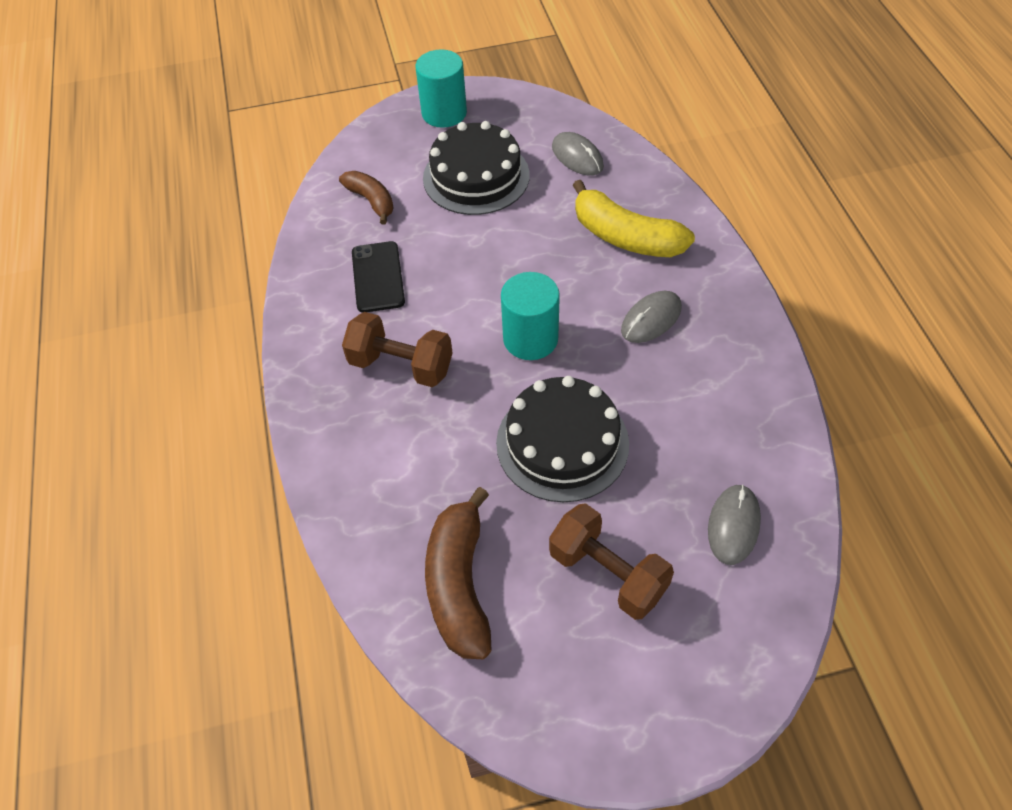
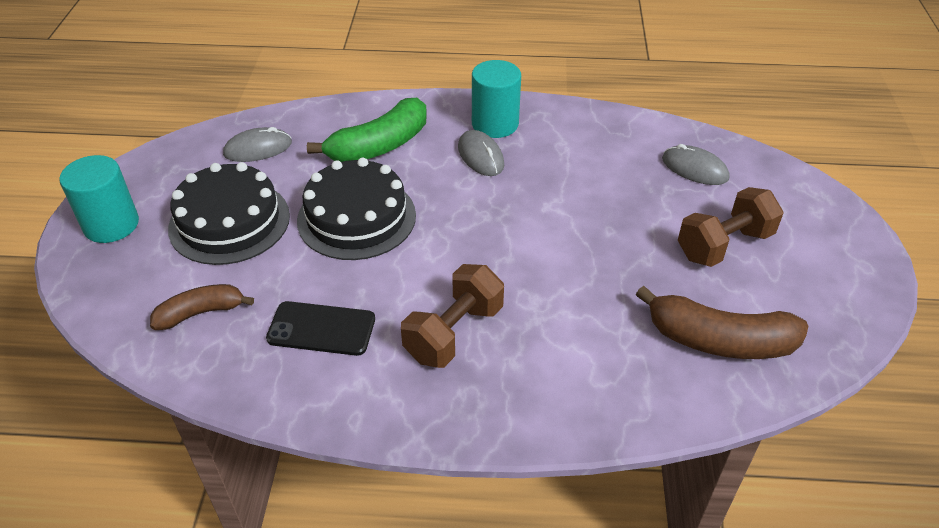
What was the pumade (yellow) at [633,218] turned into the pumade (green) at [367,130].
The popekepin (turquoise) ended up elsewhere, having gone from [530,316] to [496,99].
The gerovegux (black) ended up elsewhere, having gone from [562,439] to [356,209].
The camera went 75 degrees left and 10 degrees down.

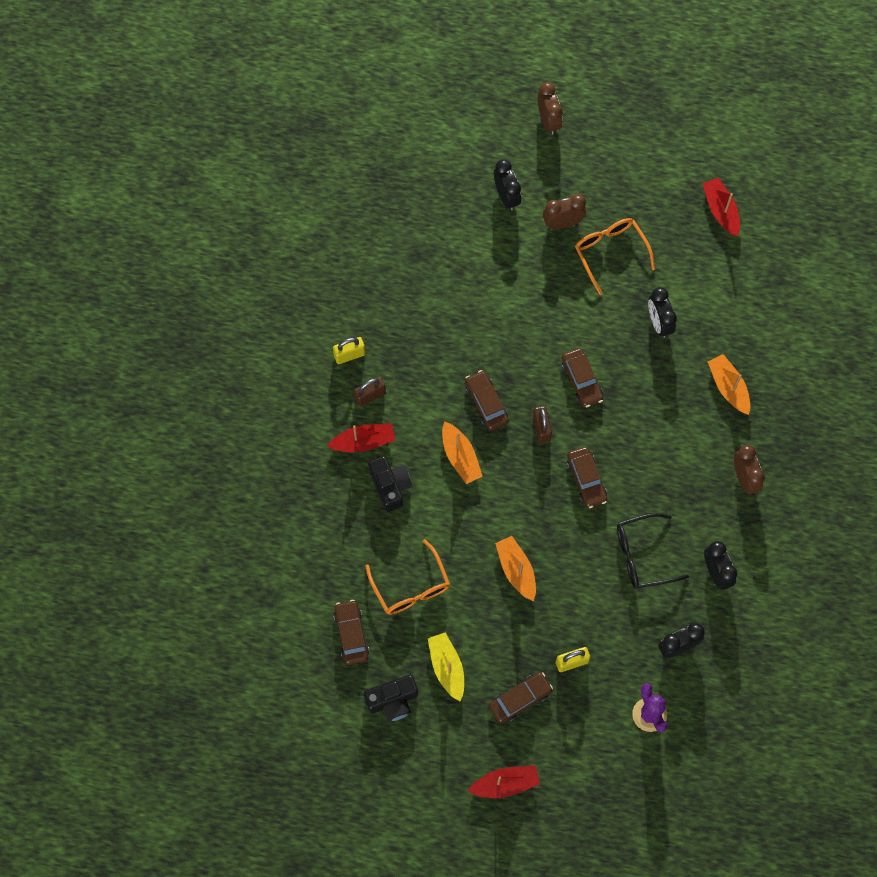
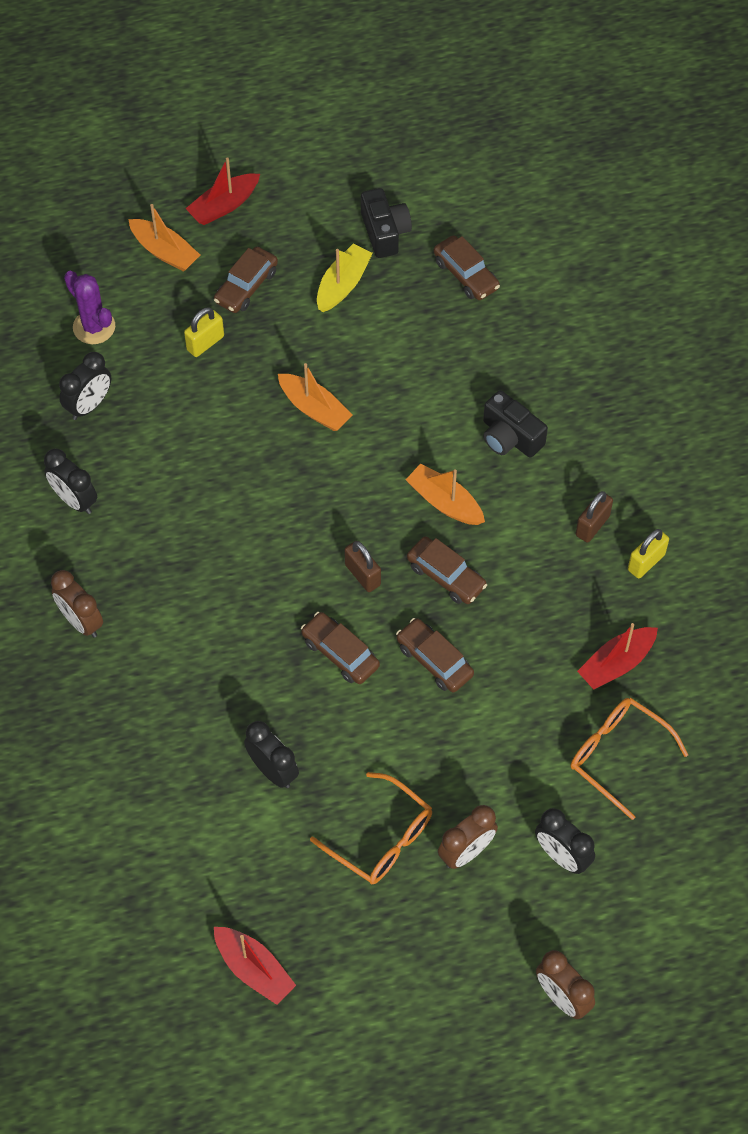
The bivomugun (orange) ended up elsewhere, having gone from [729,384] to [164,238].
The bivomugun (red) ended up elsewhere, having gone from [361,437] to [617,656].
The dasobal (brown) ended up elsewhere, having gone from [587,477] to [435,655].
The second view lost the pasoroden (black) at [653,551].
The pasoroden (orange) ended up elsewhere, having gone from [407,577] to [629,759].
The bivomugun (yellow) at [446,666] ended up facing another way, 105 degrees counterclockwise from before.
The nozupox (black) at [391,698] ended up facing another way, 120 degrees clockwise from before.
The camera went 155 degrees right and 10 degrees down.

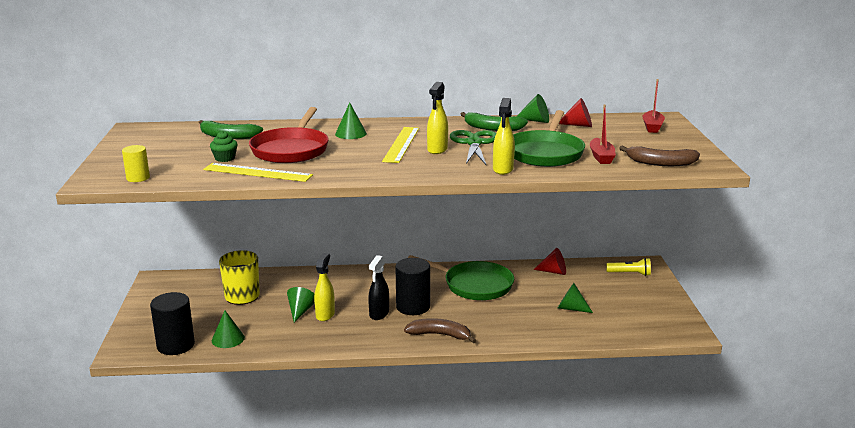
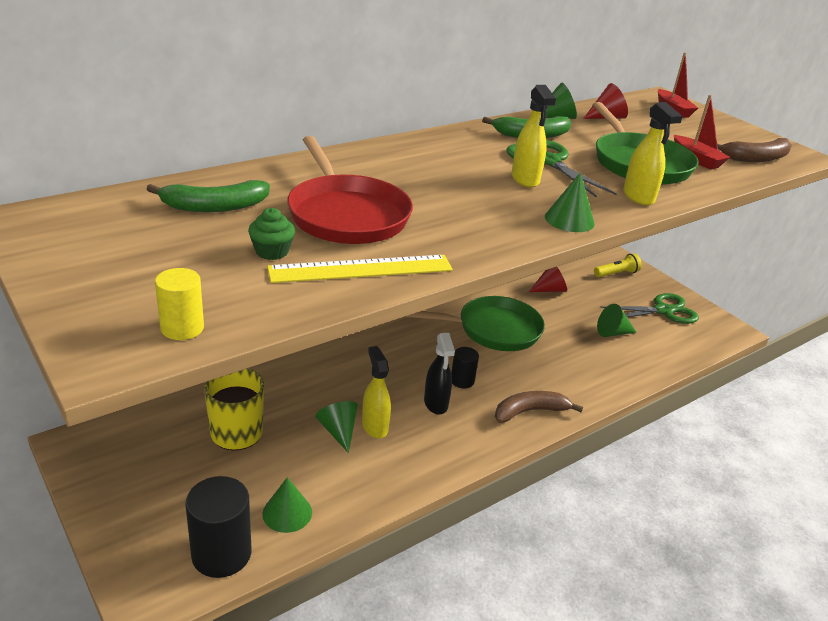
The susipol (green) ended up elsewhere, having gone from [351,120] to [569,202].
The second view lost the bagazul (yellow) at [400,145].
The size of the popekepin (black) at [413,286] changed by a factor of 0.56.
The second view gained the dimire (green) at [649,308].
The camera went 35 degrees left and 10 degrees up.

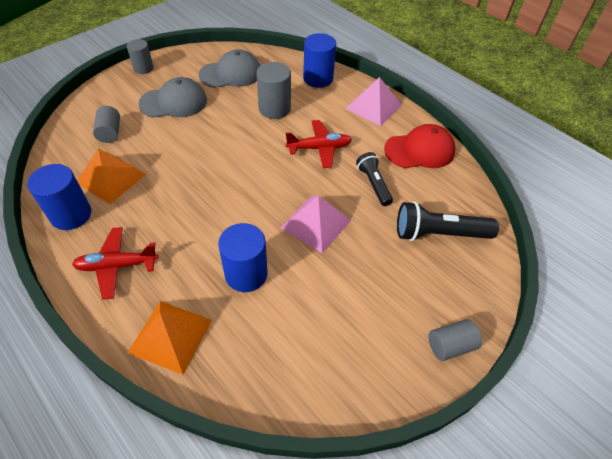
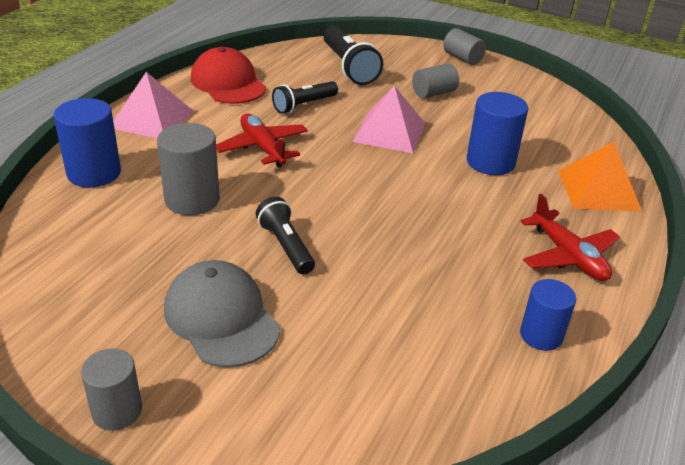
The second view lost the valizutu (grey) at [229,68].
The popekepin (grey) ended up elsewhere, having gone from [106,124] to [435,80].
The second view lost the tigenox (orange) at [111,176].
The size of the popekepin (blue) at [59,197] changed by a factor of 0.65.
The second view gained the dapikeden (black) at [285,235].
The camera went 110 degrees left and 15 degrees down.

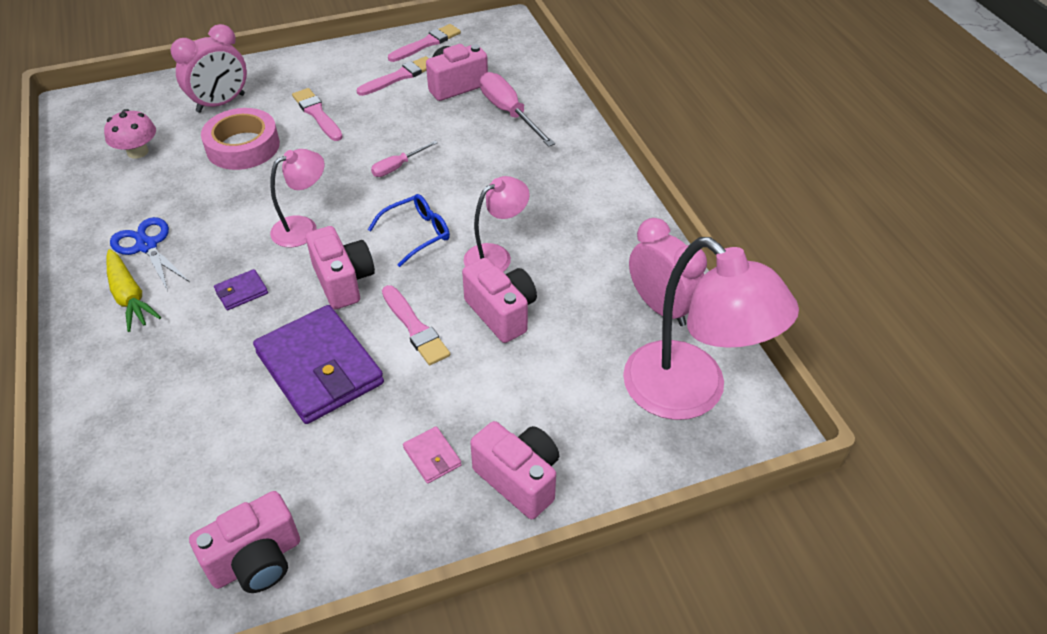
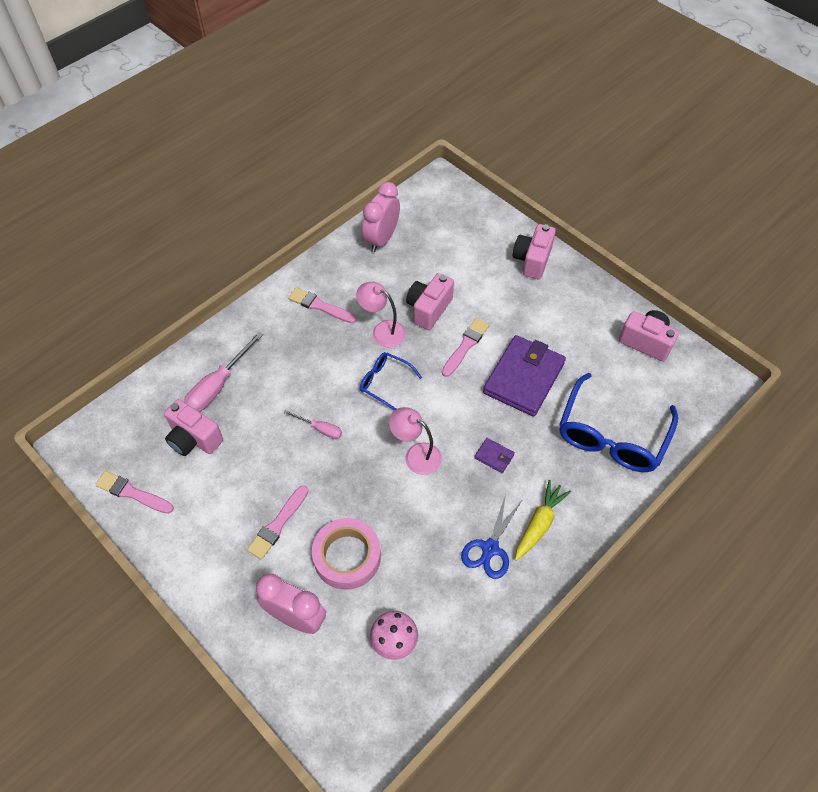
The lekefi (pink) ended up elsewhere, having gone from [393,76] to [322,305].
The second view lost the nozupox (pink) at [340,267].
The second view lost the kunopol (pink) at [711,328].
The second view lost the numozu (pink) at [432,455].
The second view gained the pasoroden (blue) at [618,422].
The camera went 115 degrees left and 10 degrees up.

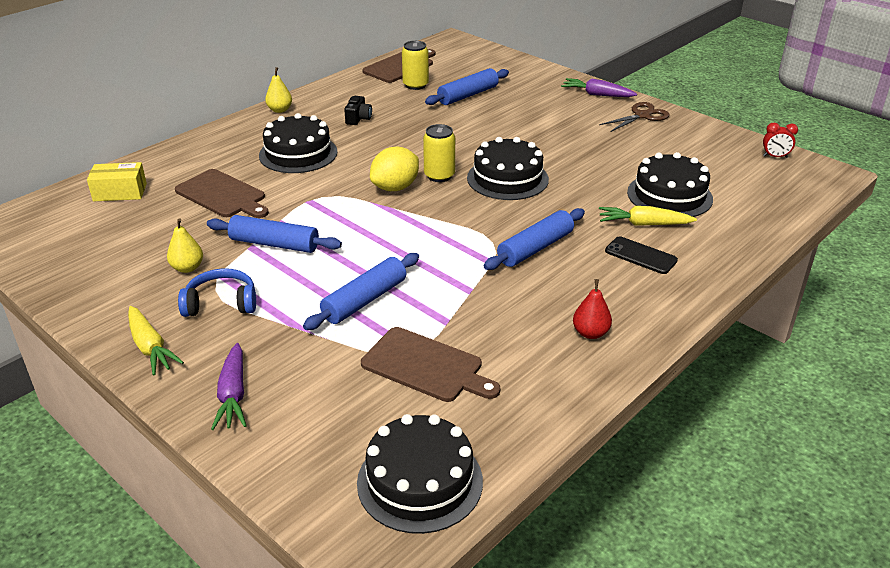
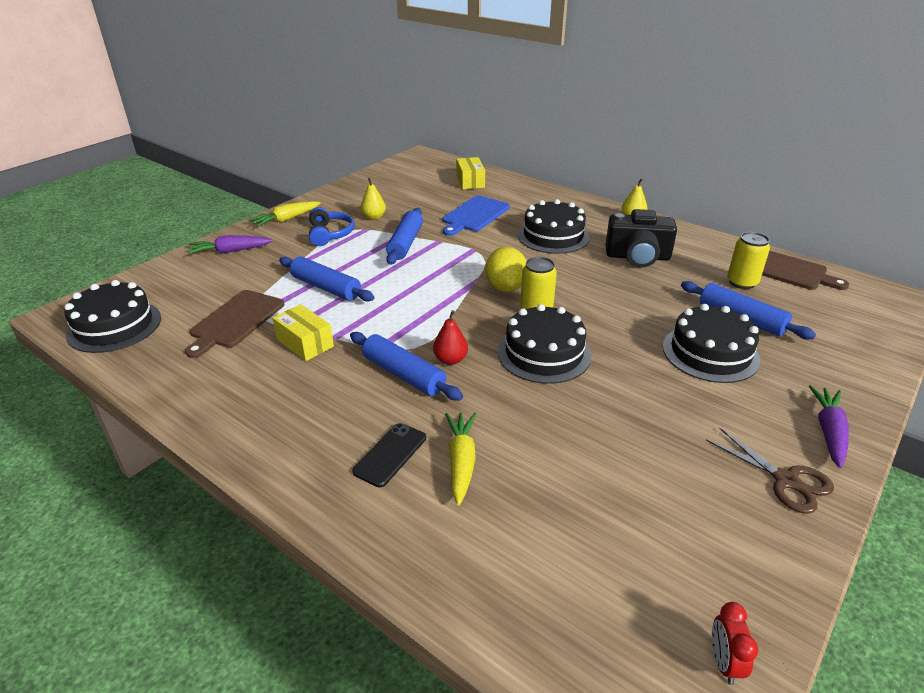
The size of the nozupox (black) at [358,110] changed by a factor of 1.99.
The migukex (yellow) at [394,169] ended up facing another way, 45 degrees clockwise from before.
The gerovegux (black) ended up elsewhere, having gone from [670,184] to [711,343].
What was the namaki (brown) at [222,193] turned into the namaki (blue) at [476,216].
The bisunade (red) ended up elsewhere, having gone from [592,309] to [450,337].
The second view gained the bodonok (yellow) at [303,332].
The camera went 85 degrees right and 0 degrees up.

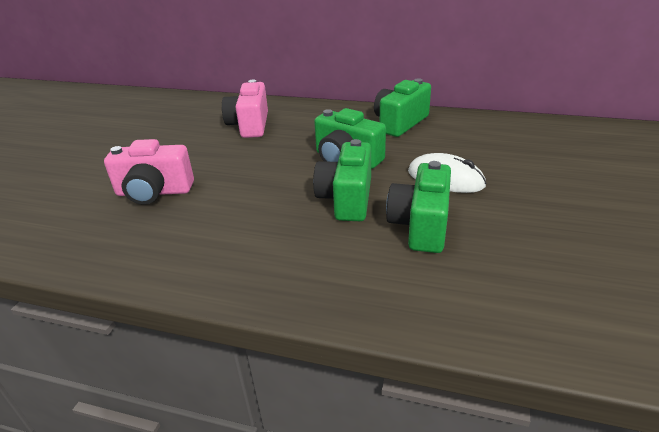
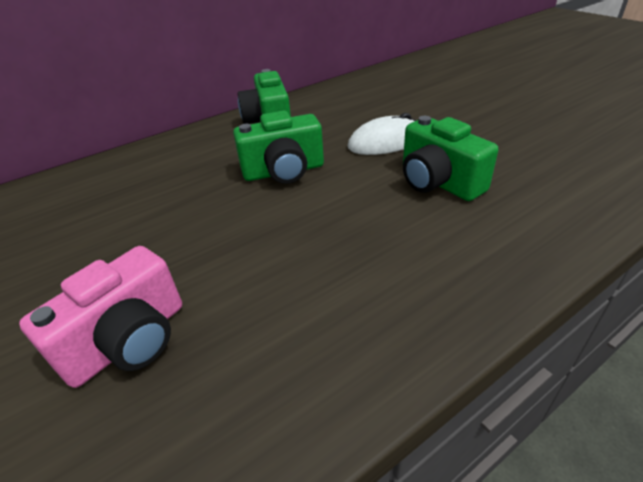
The second view lost the nozupox (pink) at [245,108].
The second view lost the nozupox (green) at [342,180].
The camera went 50 degrees left and 5 degrees up.

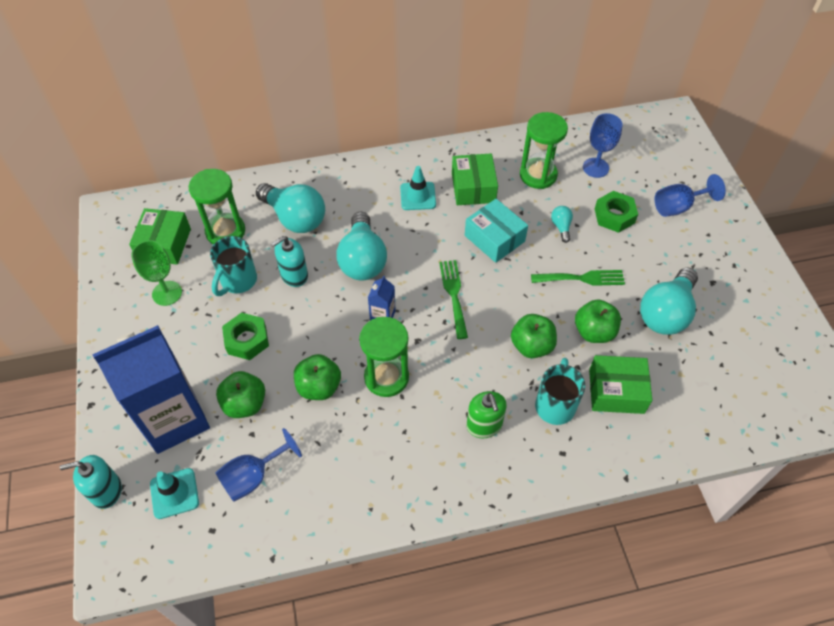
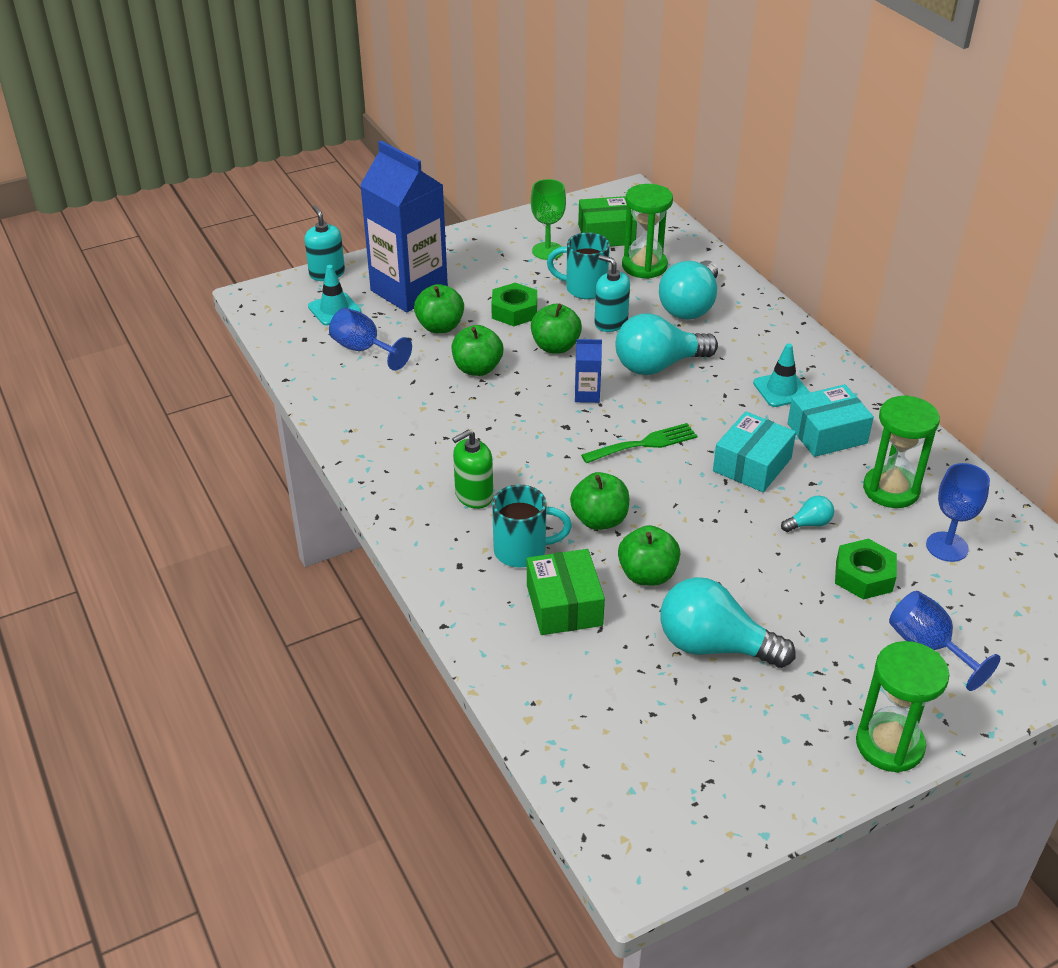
What was the bodonok (green) at [475,179] turned into the bodonok (turquoise) at [831,420].
The second view lost the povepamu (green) at [578,278].
The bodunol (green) ended up elsewhere, having gone from [384,357] to [903,707].
The second view gained the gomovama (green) at [556,329].
The camera went 75 degrees right and 15 degrees down.

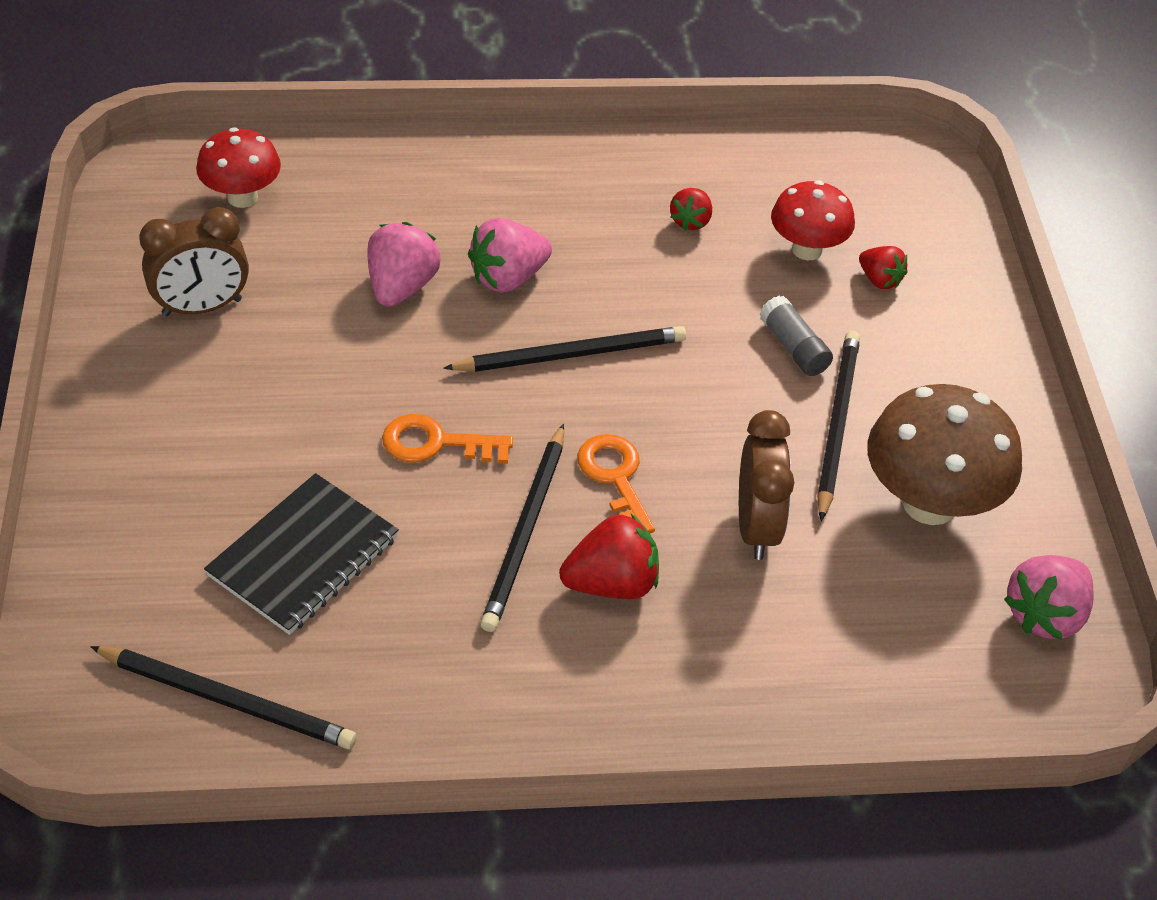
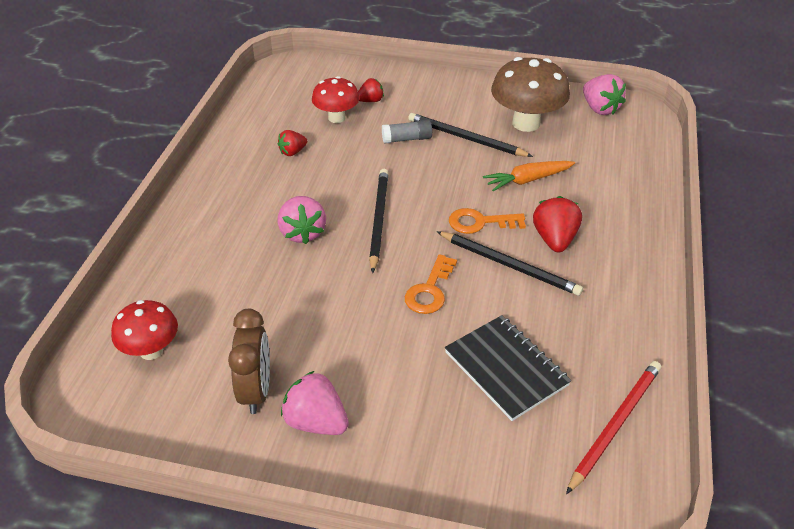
The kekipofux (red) at [691,209] ended up facing another way, 105 degrees clockwise from before.
The kekipofux (pink) ended up elsewhere, having gone from [403,264] to [315,403].
Where the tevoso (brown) stood at [766,485], the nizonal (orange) came to stand at [529,176].
What was the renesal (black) at [223,697] turned into the renesal (red) at [613,427].
The camera went 70 degrees left and 5 degrees down.

